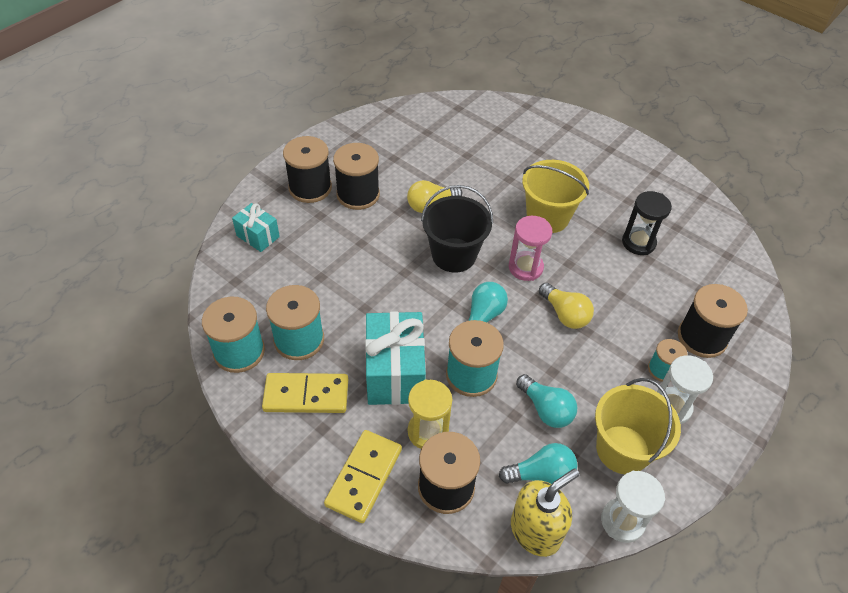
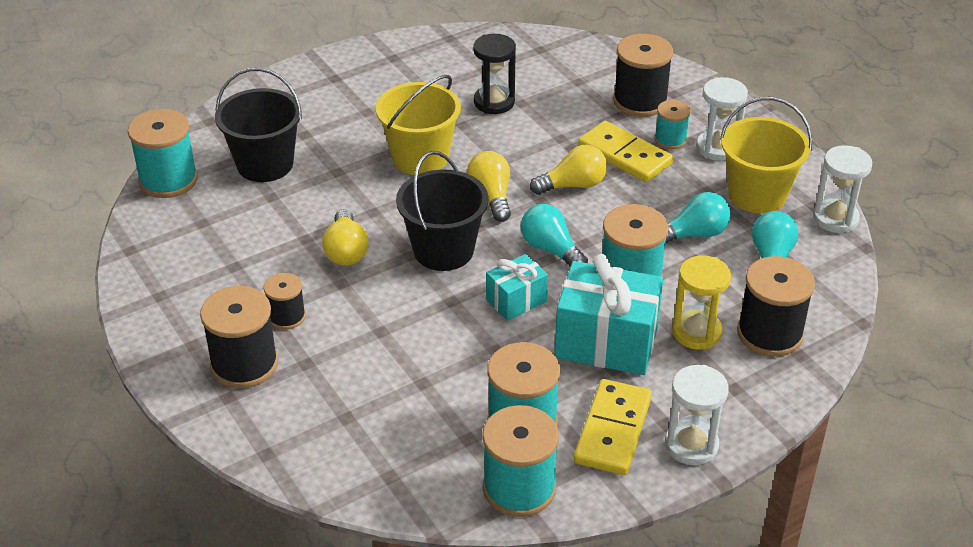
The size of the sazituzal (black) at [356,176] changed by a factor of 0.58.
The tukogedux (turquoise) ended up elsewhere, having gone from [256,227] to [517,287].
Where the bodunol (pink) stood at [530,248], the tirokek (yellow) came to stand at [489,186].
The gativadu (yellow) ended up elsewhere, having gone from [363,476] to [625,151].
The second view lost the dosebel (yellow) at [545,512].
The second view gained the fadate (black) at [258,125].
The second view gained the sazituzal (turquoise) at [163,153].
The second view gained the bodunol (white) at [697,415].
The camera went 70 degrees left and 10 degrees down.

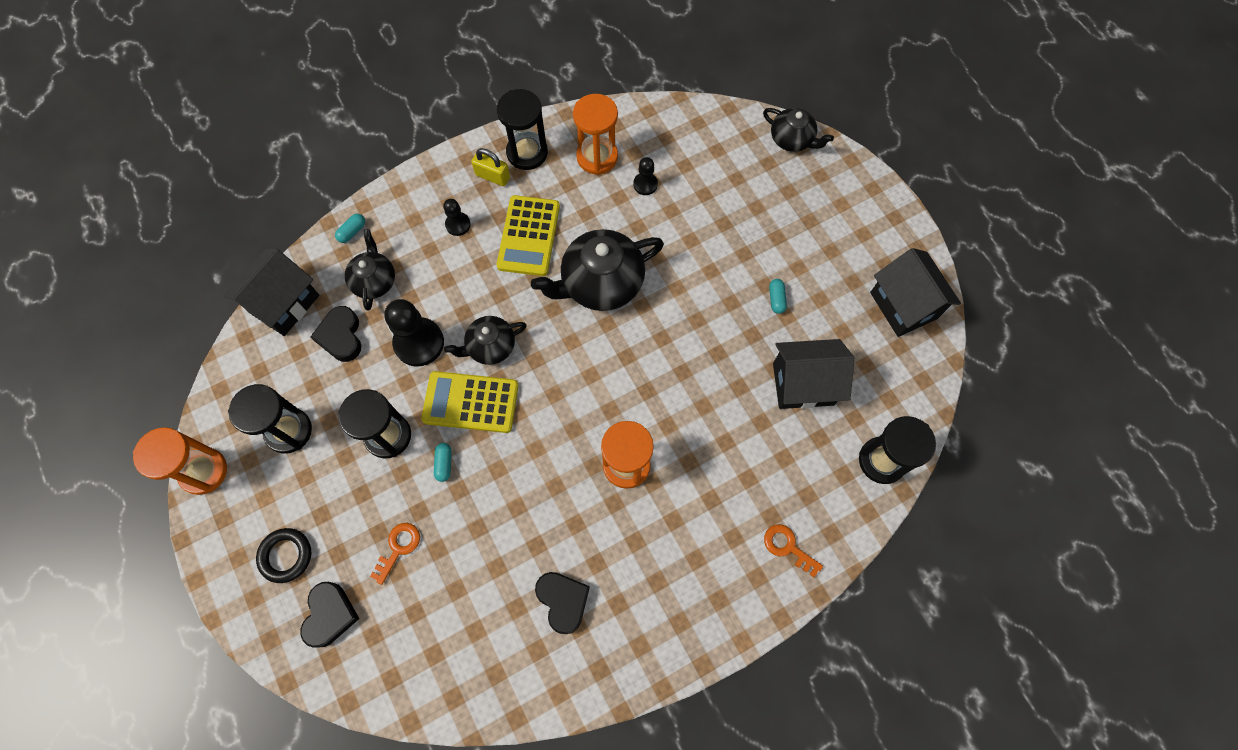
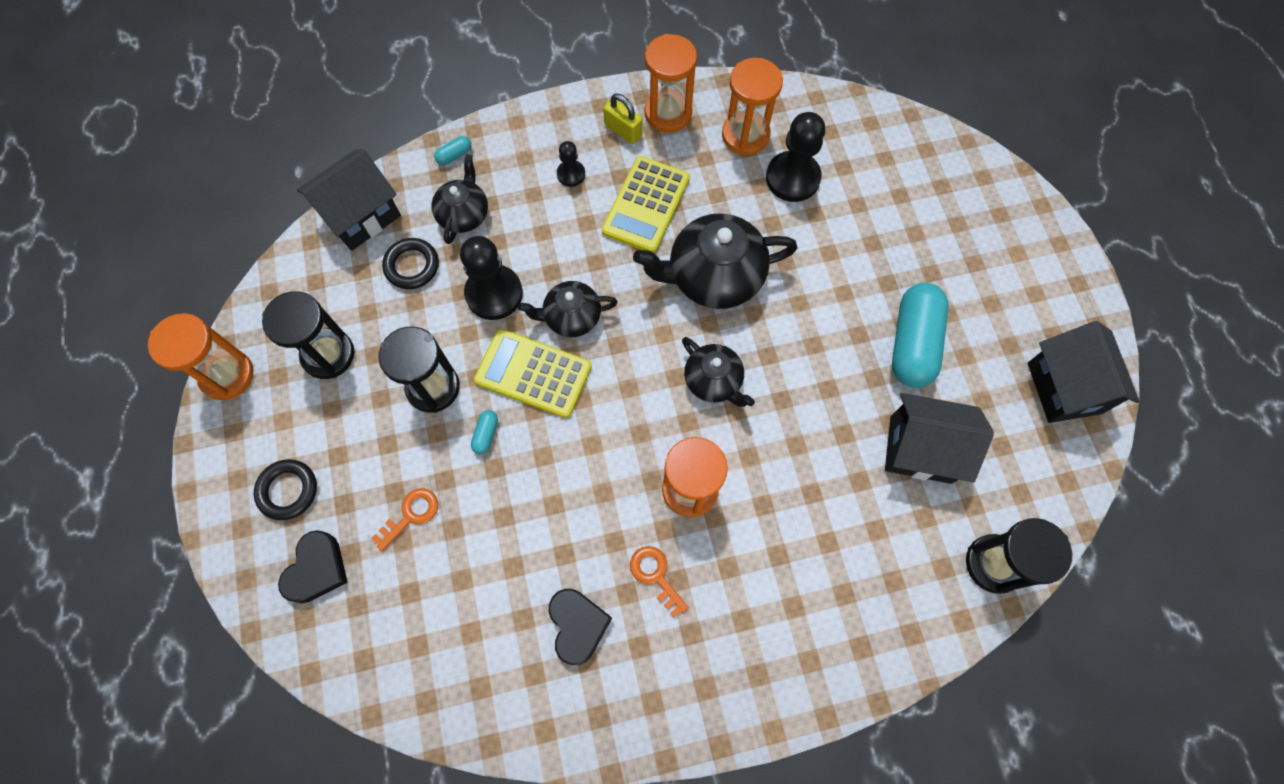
What was the bodunol (black) at [522,129] turned into the bodunol (orange) at [671,83].
The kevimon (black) ended up elsewhere, having gone from [798,130] to [718,372].
The size of the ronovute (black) at [645,176] changed by a factor of 1.90.
The size of the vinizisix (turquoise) at [778,296] changed by a factor of 2.49.
Where the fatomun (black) stood at [335,334], the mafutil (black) came to stand at [410,263].
The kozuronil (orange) ended up elsewhere, having gone from [793,550] to [659,581].
The camera went 15 degrees right and 0 degrees up.

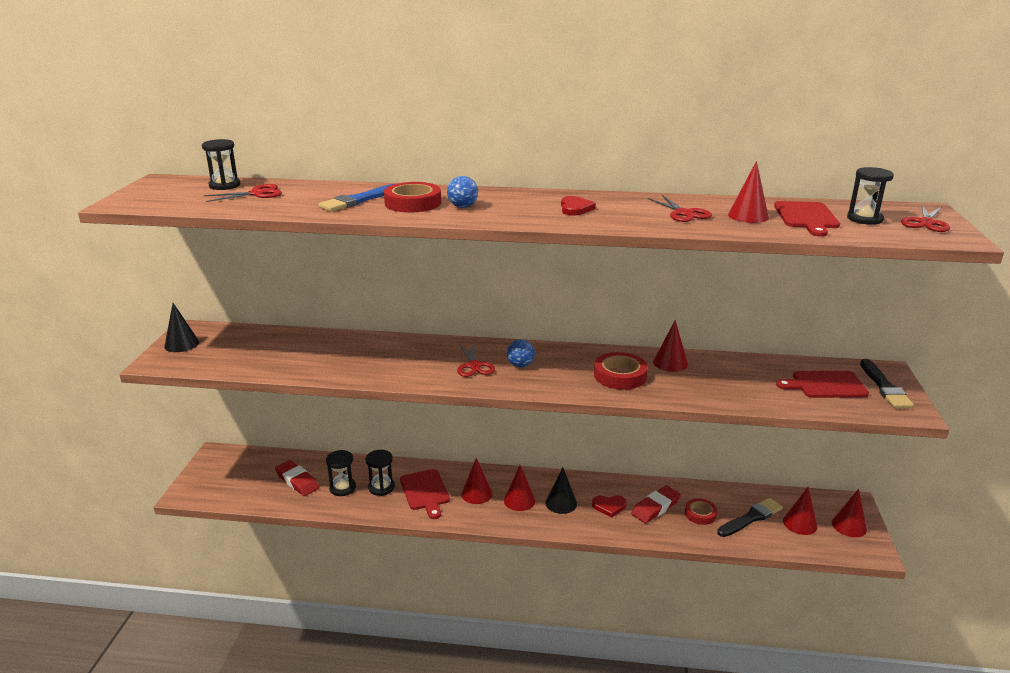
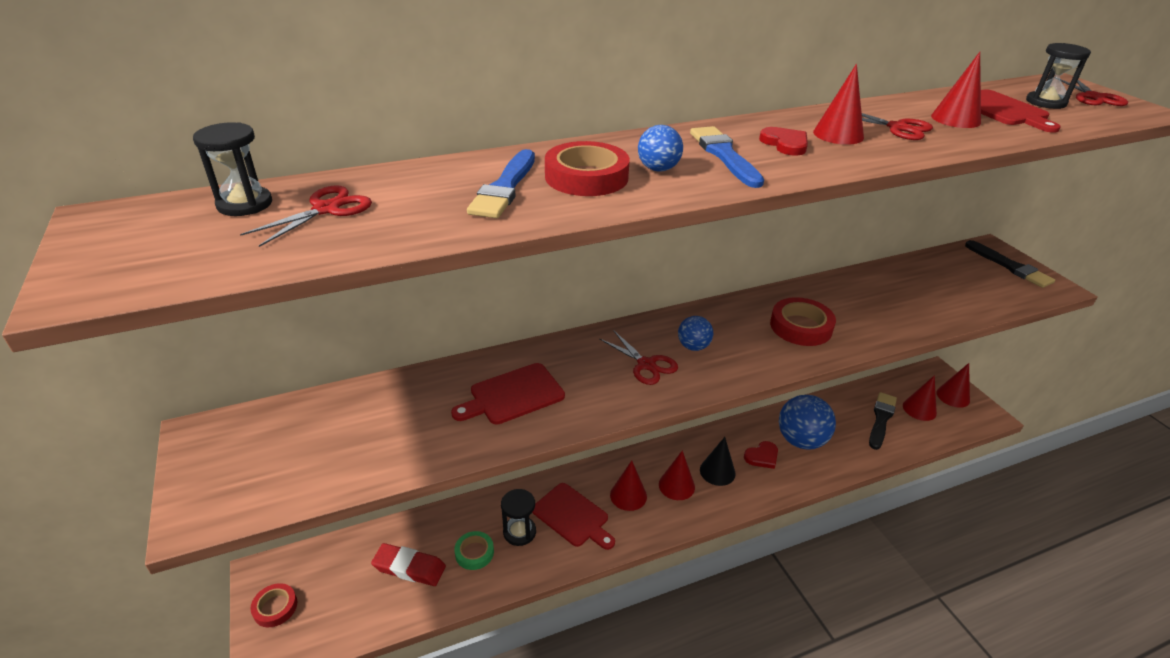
The second view lost the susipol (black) at [181,327].
The susipol (red) ended up elsewhere, having gone from [670,346] to [838,104].
The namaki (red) ended up elsewhere, having gone from [822,384] to [508,394].
Where the bodunol (black) stood at [341,473], the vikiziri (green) came to stand at [474,550].
Where the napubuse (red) stood at [656,504], the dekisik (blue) came to stand at [807,422].
The vikiziri (red) ended up elsewhere, having gone from [701,511] to [274,605].
The second view gained the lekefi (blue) at [727,157].
The camera went 30 degrees left and 10 degrees up.

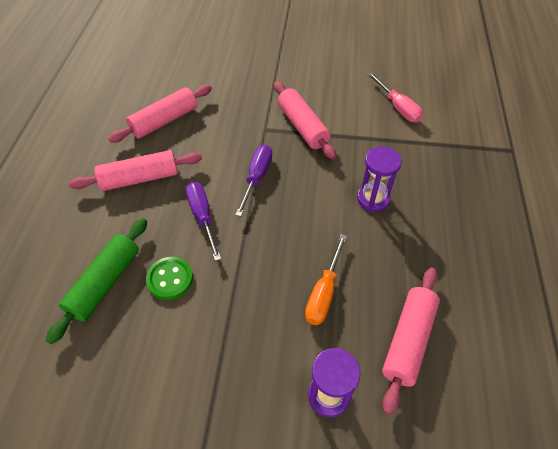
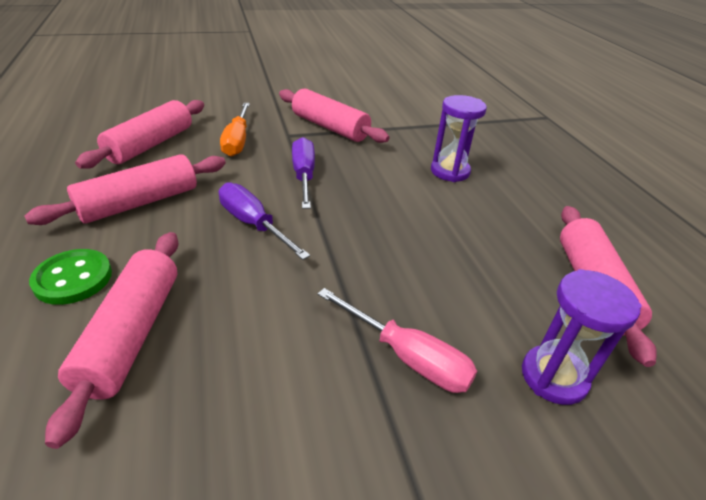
The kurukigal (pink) ended up elsewhere, having gone from [395,97] to [397,340].
What was the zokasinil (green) at [96,281] turned into the zokasinil (pink) at [111,340].
The kurukigal (orange) ended up elsewhere, having gone from [326,279] to [235,130].
The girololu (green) ended up elsewhere, having gone from [169,278] to [70,277].
The camera went 25 degrees left and 15 degrees down.

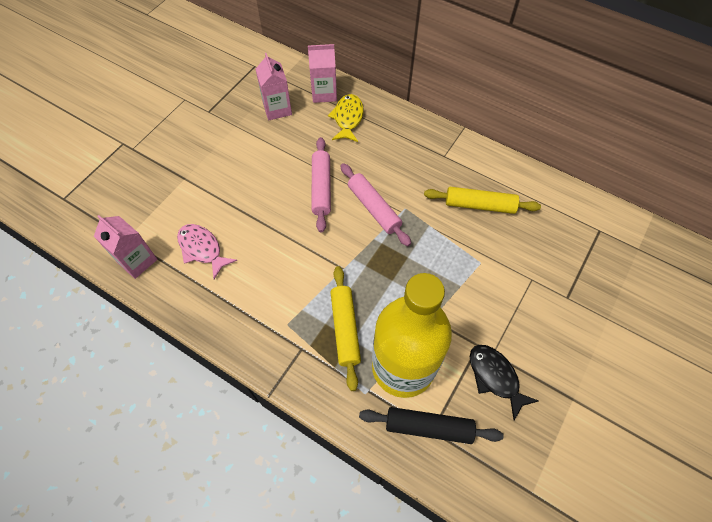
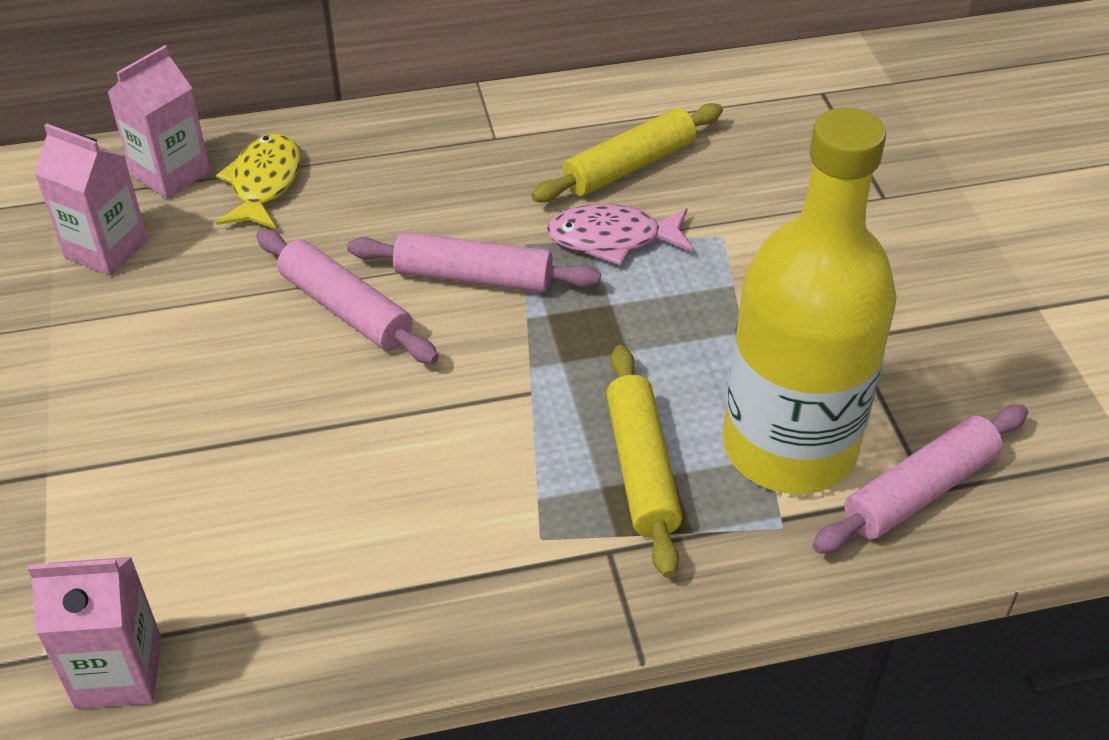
The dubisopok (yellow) at [345,118] ended up facing another way, 45 degrees clockwise from before.
The dubisopok (pink) ended up elsewhere, having gone from [207,251] to [620,234].
The zokasinil (yellow) at [345,328] ended up facing another way, 45 degrees clockwise from before.
The second view lost the dubisopok (black) at [504,383].
What was the zokasinil (black) at [431,425] turned into the zokasinil (pink) at [920,479].
The camera went 45 degrees left and 15 degrees down.

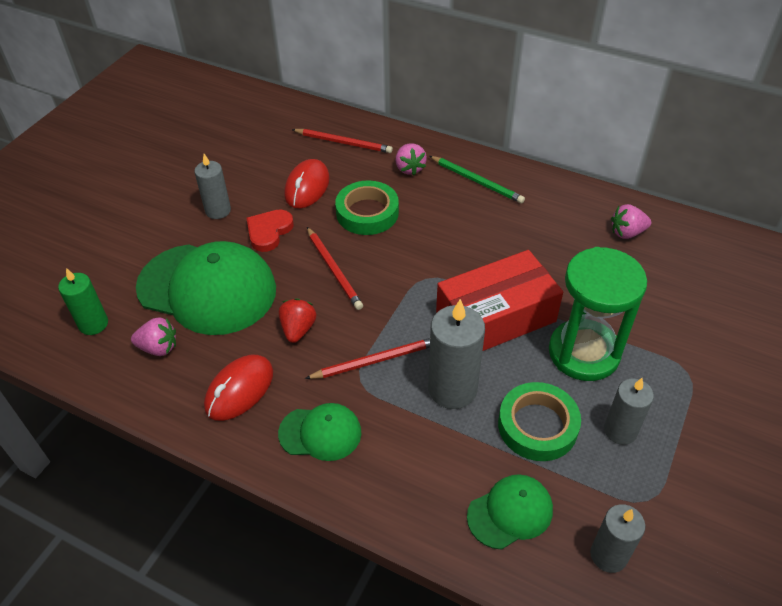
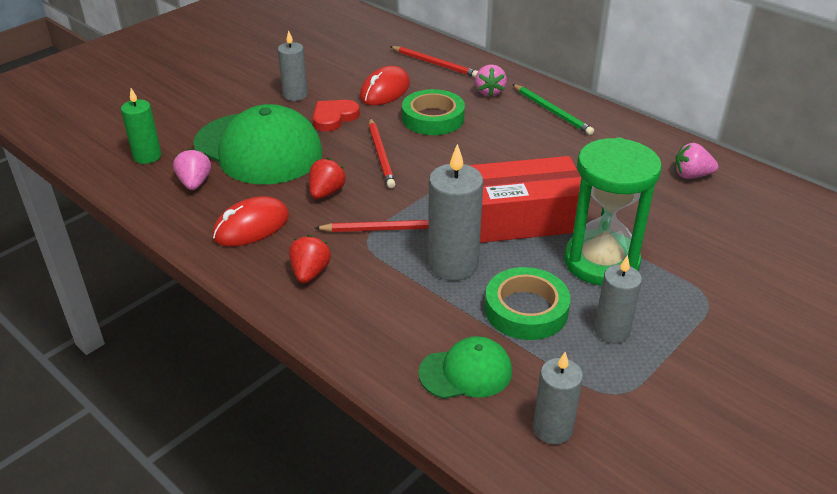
The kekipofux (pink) at [153,336] ended up facing another way, 120 degrees counterclockwise from before.
Where the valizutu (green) stood at [319,432], the kekipofux (red) came to stand at [310,259].
The camera went 15 degrees right and 10 degrees down.

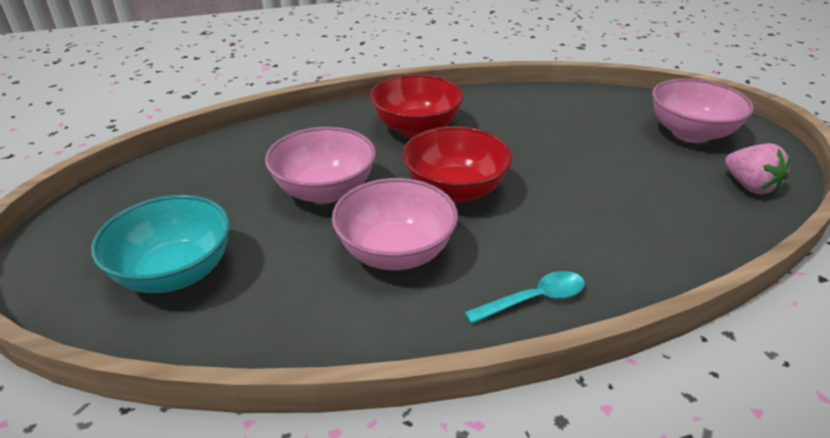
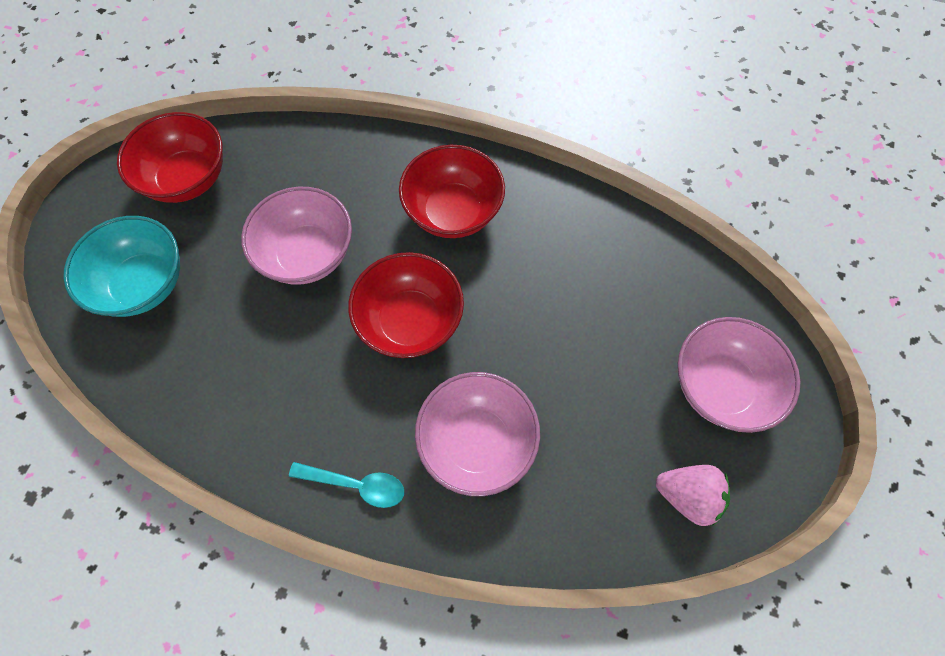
The kekipofux (pink) at [758,169] ended up facing another way, 75 degrees counterclockwise from before.
The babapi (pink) ended up elsewhere, having gone from [395,224] to [477,434].
The second view gained the babapi (red) at [170,157].
The camera went 35 degrees right and 30 degrees up.

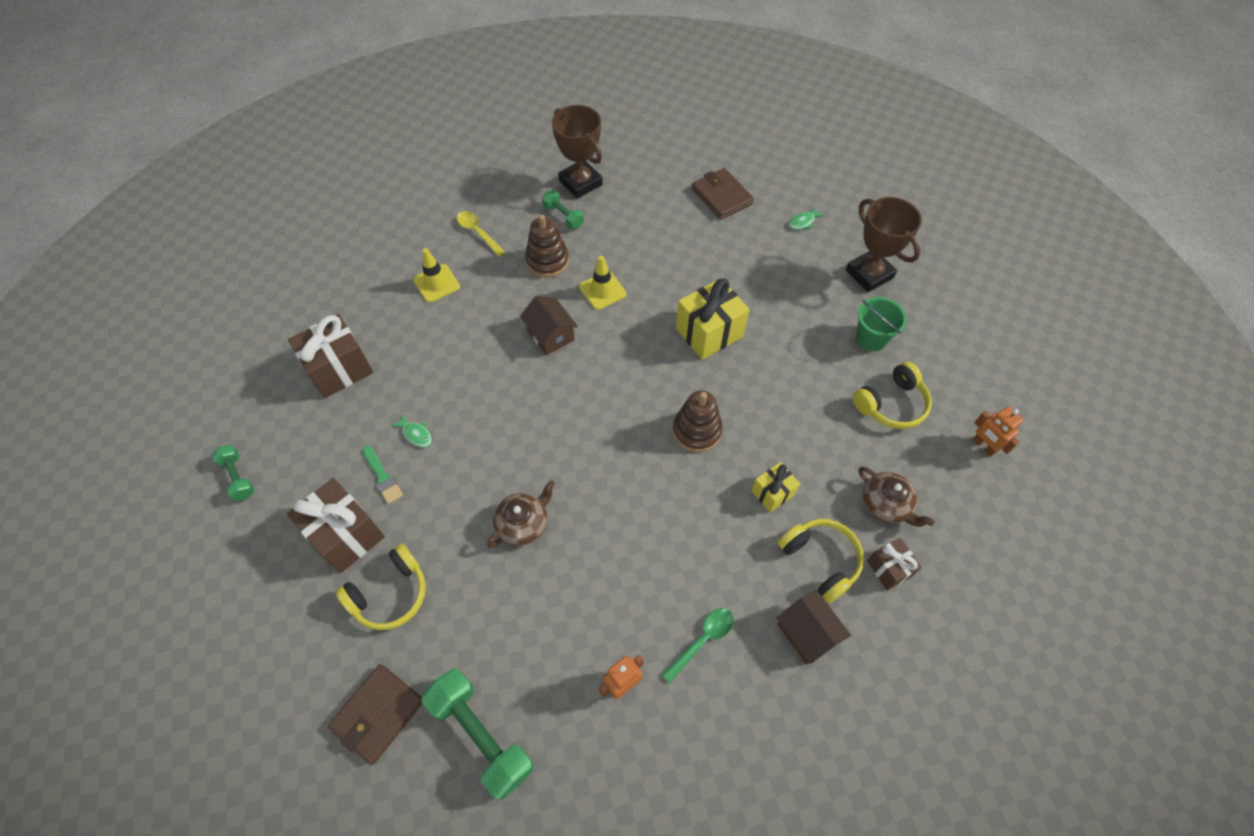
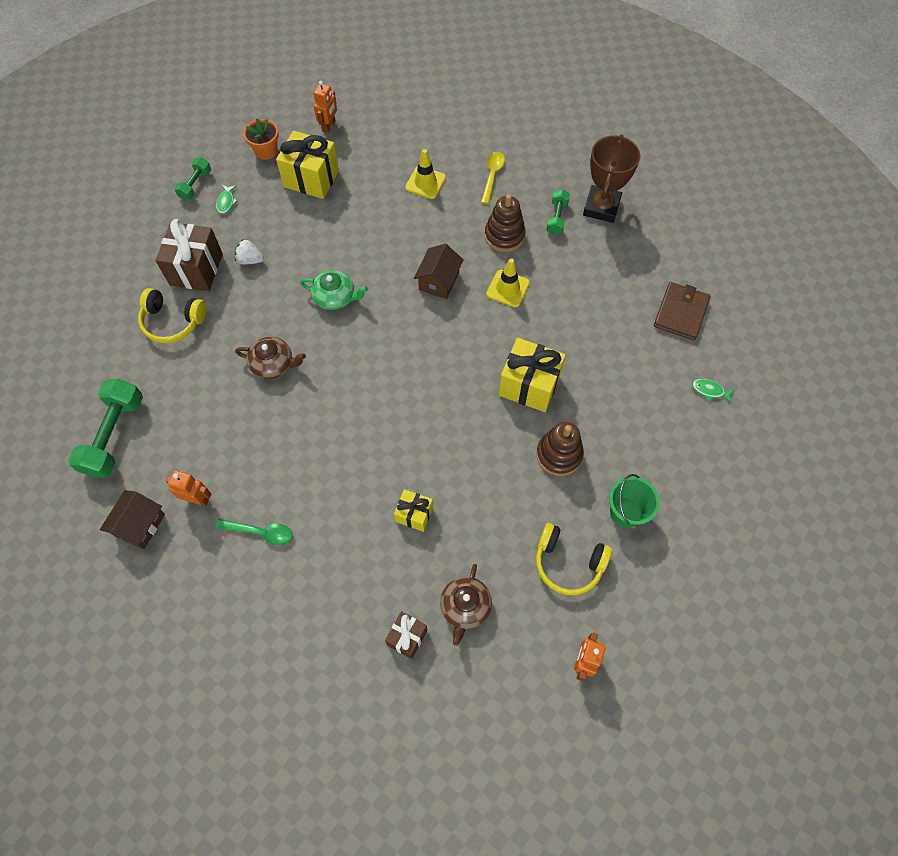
The second view lost the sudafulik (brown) at [884,244].
What was the tukogedux (brown) at [330,356] turned into the tukogedux (yellow) at [307,165].
The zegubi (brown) ended up elsewhere, having gone from [698,421] to [560,449].
The dubisopok (green) ended up elsewhere, having gone from [411,430] to [227,199].
Where the lekefi (green) stood at [382,475], the kekipofux (white) came to stand at [249,252].
The second view lost the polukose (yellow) at [821,561].
The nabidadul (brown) ended up elsewhere, having gone from [814,628] to [132,519].
The second view lost the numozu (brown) at [375,714].
The second view gained the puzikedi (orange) at [325,107].
The second view gained the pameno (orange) at [261,139].
The second view gained the kevimon (green) at [334,290].
The camera went 55 degrees right and 5 degrees up.

